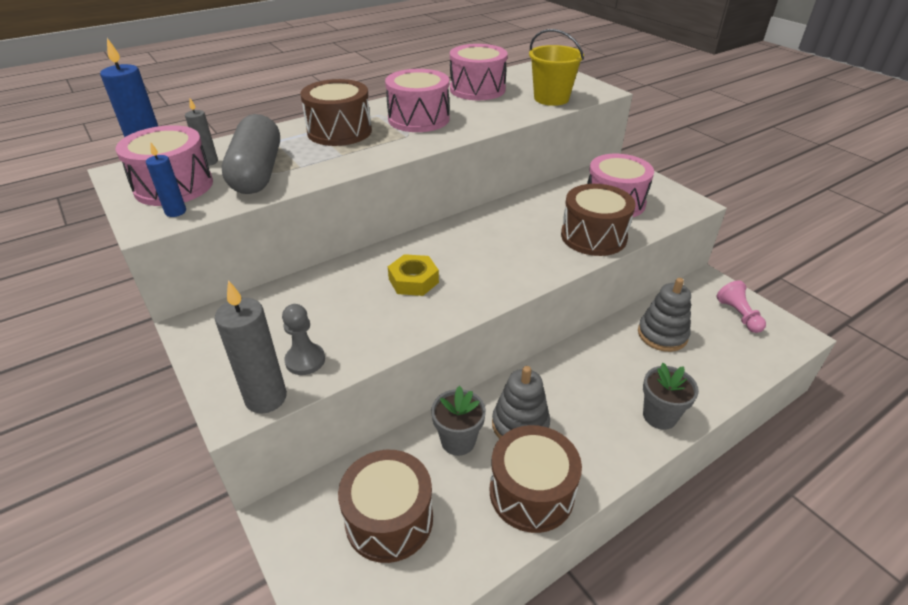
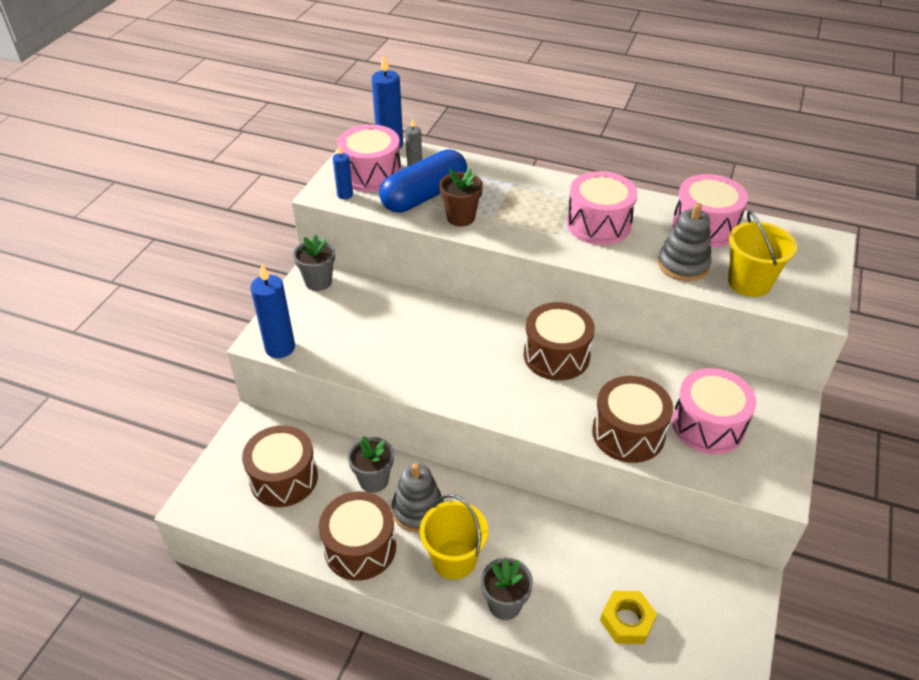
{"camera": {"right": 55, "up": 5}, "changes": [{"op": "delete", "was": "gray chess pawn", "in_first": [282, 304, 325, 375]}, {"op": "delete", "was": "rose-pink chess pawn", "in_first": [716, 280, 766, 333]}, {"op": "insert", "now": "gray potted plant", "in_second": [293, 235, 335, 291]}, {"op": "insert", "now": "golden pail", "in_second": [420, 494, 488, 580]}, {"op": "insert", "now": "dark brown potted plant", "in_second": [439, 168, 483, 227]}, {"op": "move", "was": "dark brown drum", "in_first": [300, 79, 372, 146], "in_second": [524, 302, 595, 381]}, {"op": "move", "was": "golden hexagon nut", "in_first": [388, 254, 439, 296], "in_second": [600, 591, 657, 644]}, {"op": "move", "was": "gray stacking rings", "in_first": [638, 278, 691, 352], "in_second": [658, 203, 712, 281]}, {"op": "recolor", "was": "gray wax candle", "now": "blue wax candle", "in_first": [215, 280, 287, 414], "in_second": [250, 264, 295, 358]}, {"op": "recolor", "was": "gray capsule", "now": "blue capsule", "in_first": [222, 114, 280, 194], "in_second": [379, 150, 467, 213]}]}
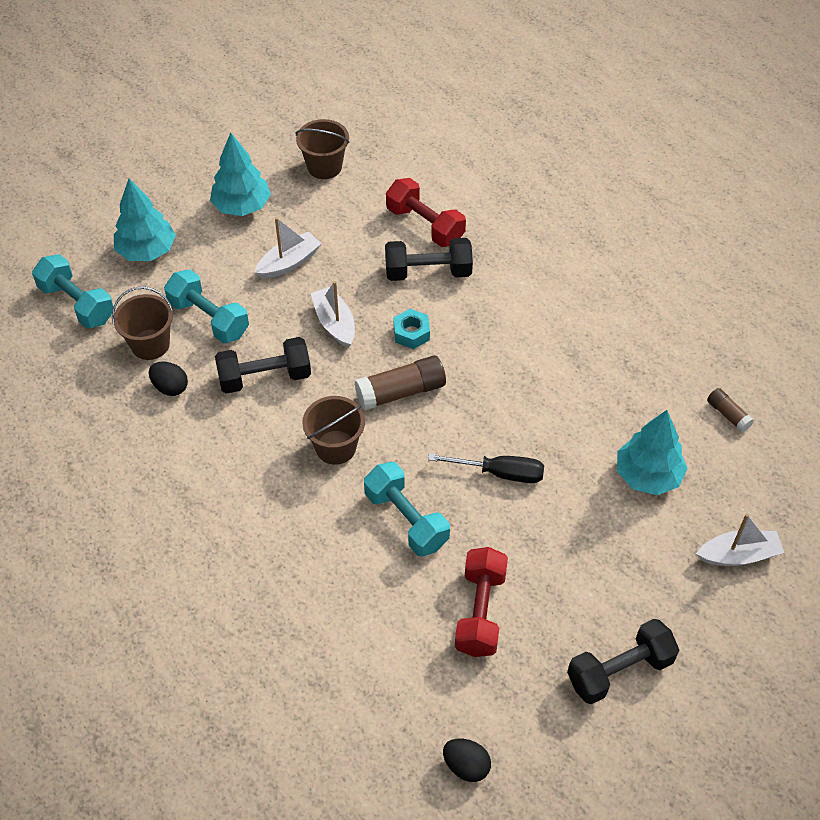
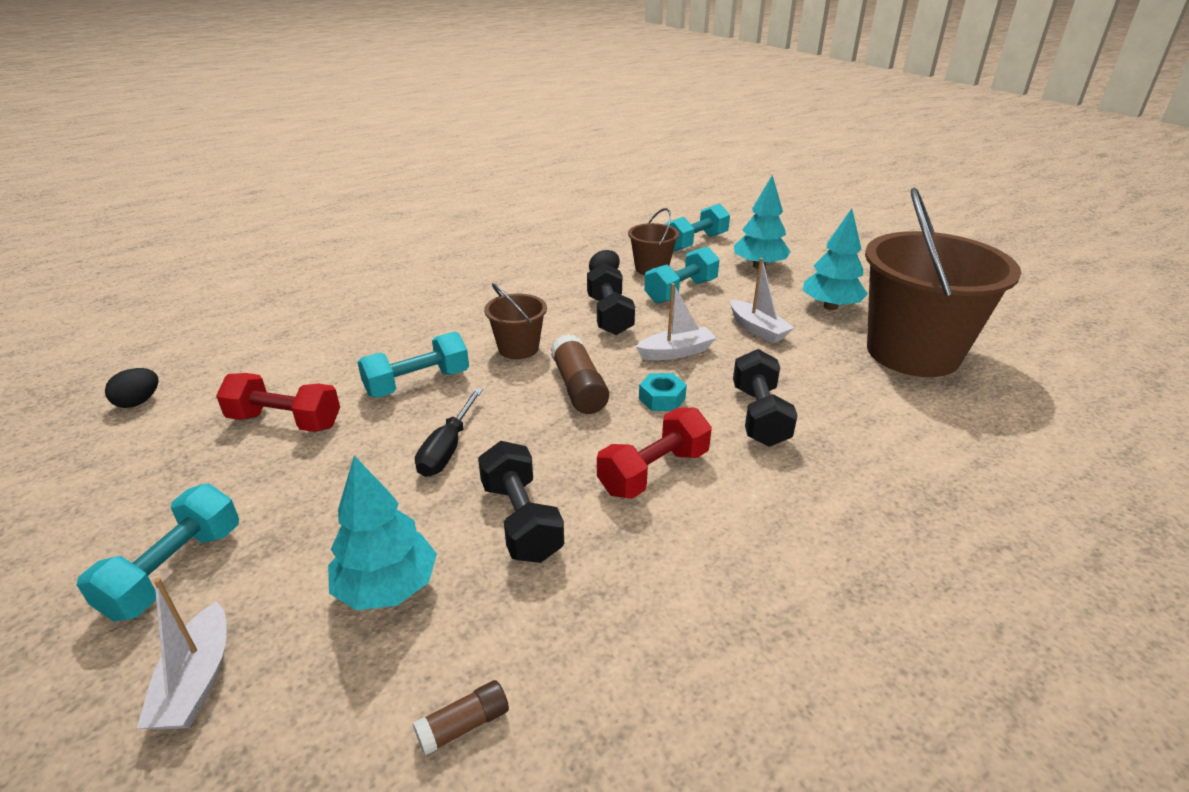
{"camera": {"right": 95, "up": -20}, "changes": [{"op": "insert", "now": "turquoise free weight", "in_second": [77, 484, 239, 622]}, {"op": "move", "was": "scarlet free weight", "in_first": [386, 178, 466, 247], "in_second": [597, 408, 712, 499]}, {"op": "move", "was": "ebony free weight", "in_first": [567, 619, 679, 704], "in_second": [478, 441, 564, 563]}, {"op": "resize", "was": "dark brown pail", "in_first": [295, 119, 349, 179], "in_second": [865, 187, 1021, 377], "ratio": 2.18}]}
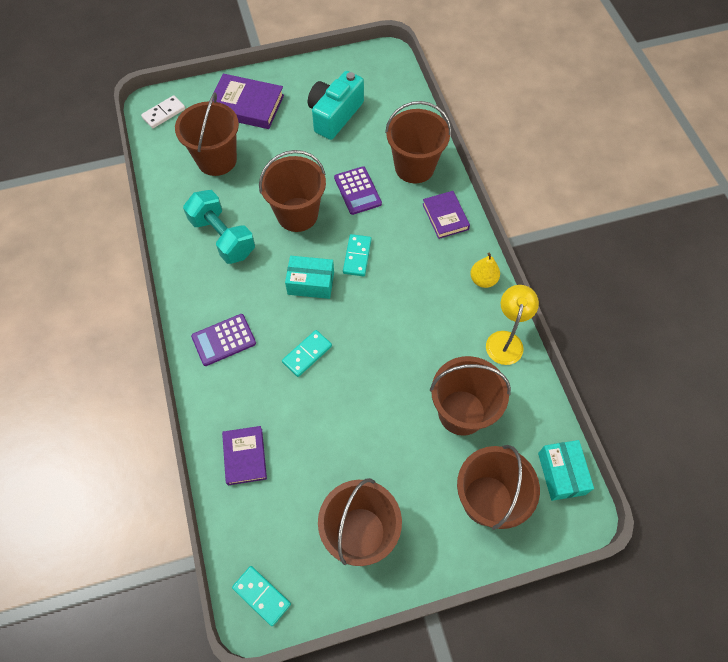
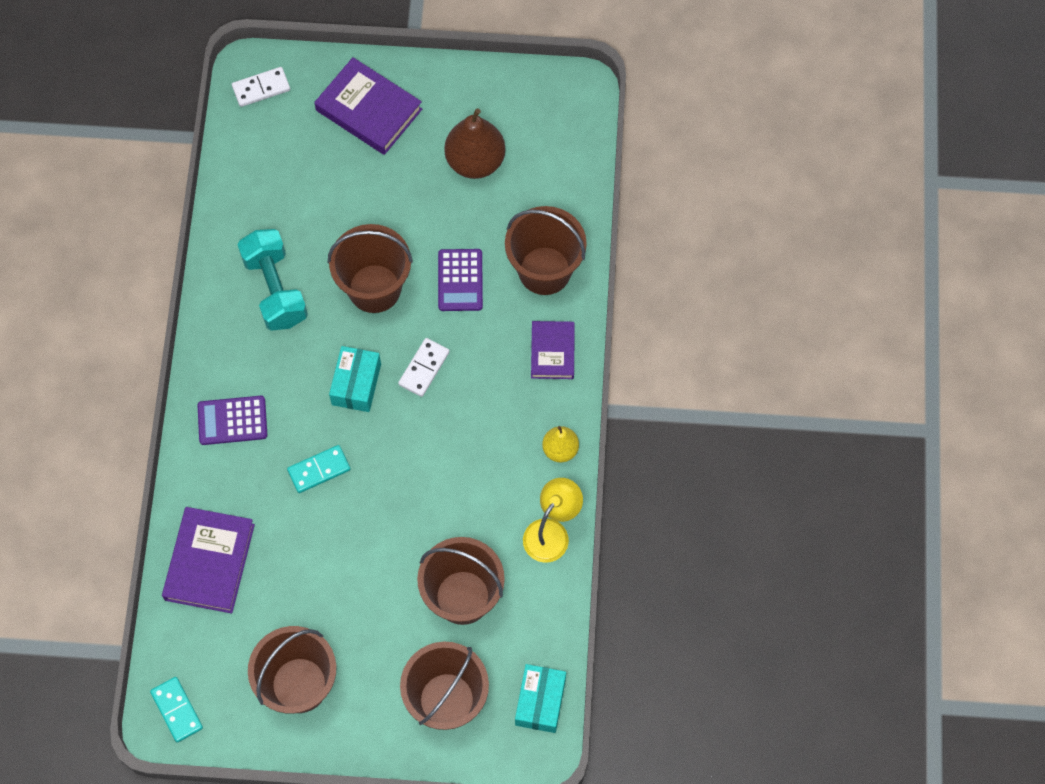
{"camera": {"right": 20, "up": 5}, "changes": [{"op": "delete", "was": "dark brown pail", "in_first": [175, 92, 239, 176]}, {"op": "replace", "was": "turquoise camera", "now": "dark brown pear", "in_first": [308, 71, 364, 140], "in_second": [444, 108, 505, 179]}, {"op": "recolor", "was": "turquoise domino piece", "now": "snow-white domino piece", "in_first": [343, 234, 371, 276], "in_second": [398, 338, 450, 397]}, {"op": "rotate", "was": "turquoise package", "in_first": [285, 256, 334, 299], "in_second": [329, 346, 381, 412], "clockwise": 75}, {"op": "resize", "was": "royal purple book", "in_first": [222, 426, 267, 485], "in_second": [162, 507, 255, 613], "ratio": 1.57}]}
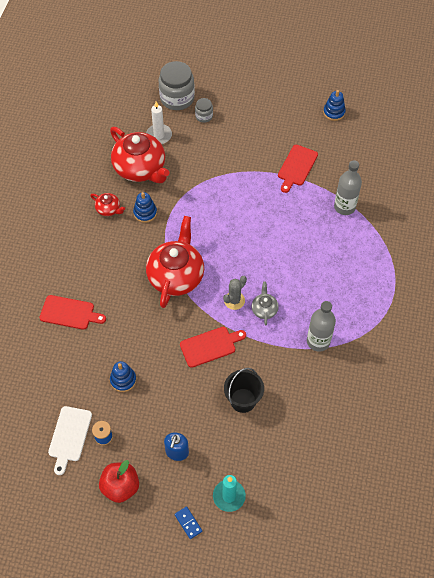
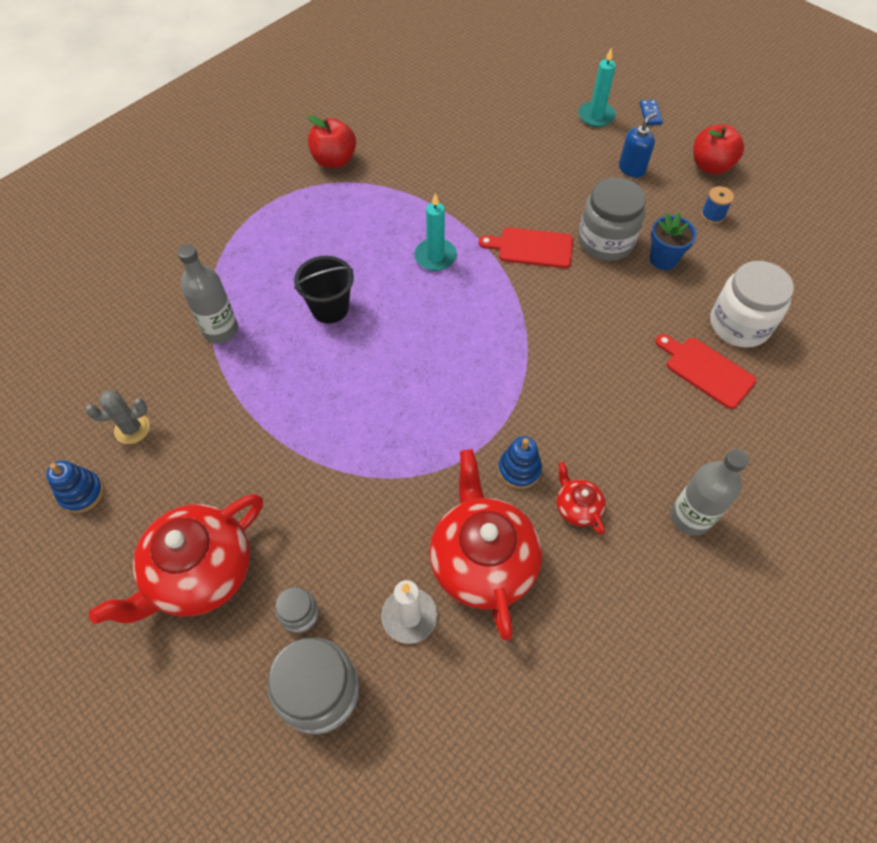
{"camera": {"right": -150, "up": 0}, "changes": [{"op": "delete", "was": "snow-white cutting board", "in_first": [48, 406, 92, 475]}, {"op": "delete", "was": "scarlet cutting board", "in_first": [278, 145, 318, 193]}, {"op": "insert", "now": "scarlet apple", "in_second": [307, 115, 356, 168]}, {"op": "insert", "now": "gray preserve jar", "in_second": [578, 177, 646, 261]}, {"op": "insert", "now": "snow-white preserve jar", "in_second": [710, 261, 794, 348]}, {"op": "move", "was": "scarlet teapot", "in_first": [146, 216, 204, 308], "in_second": [89, 494, 263, 624]}, {"op": "move", "was": "gray cactus", "in_first": [223, 276, 247, 310], "in_second": [85, 390, 150, 444]}, {"op": "move", "was": "ebony pail", "in_first": [224, 368, 264, 413], "in_second": [294, 256, 354, 324]}, {"op": "move", "was": "gray bottle", "in_first": [307, 301, 336, 352], "in_second": [671, 449, 749, 536]}, {"op": "replace", "was": "blue stacking rings", "now": "blue potted plant", "in_first": [110, 361, 136, 392], "in_second": [650, 212, 697, 270]}, {"op": "replace", "was": "gray teapot", "now": "turquoise wax candle", "in_first": [252, 282, 279, 325], "in_second": [414, 193, 457, 271]}]}
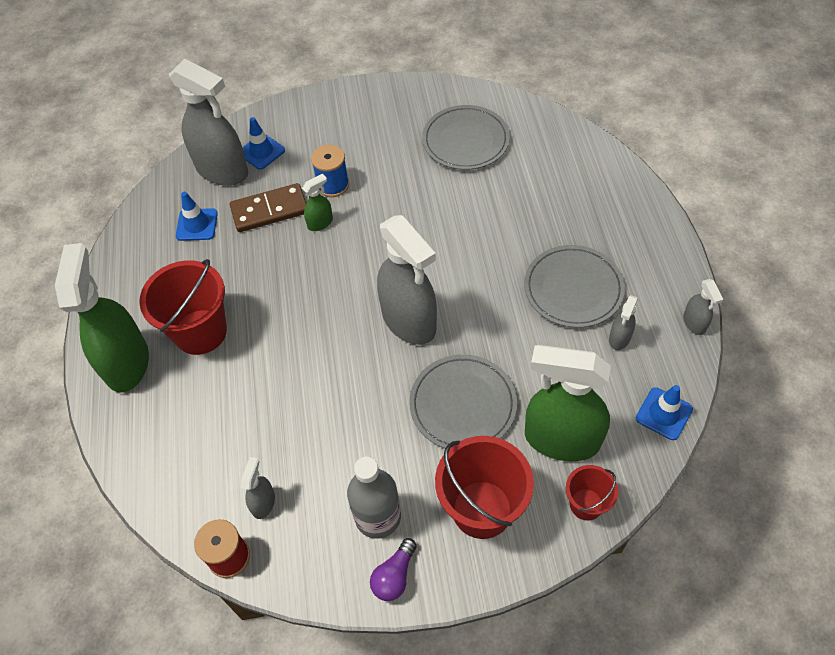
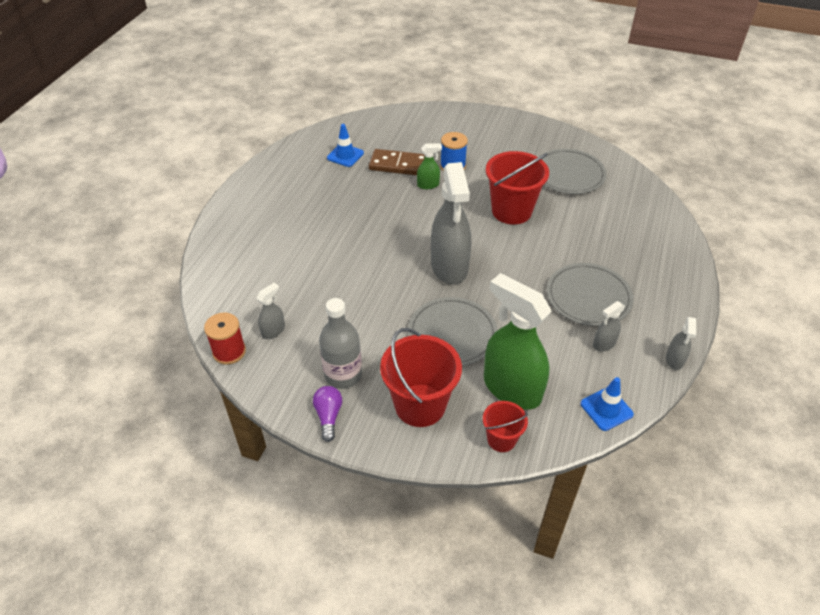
{"camera": {"right": 25, "up": -10}, "changes": [{"op": "delete", "was": "green spray bottle", "in_first": [55, 243, 149, 393]}, {"op": "delete", "was": "gray spray bottle", "in_first": [169, 59, 248, 186]}, {"op": "delete", "was": "blue traffic cone", "in_first": [242, 117, 285, 170]}, {"op": "move", "was": "scarlet pail", "in_first": [139, 259, 227, 355], "in_second": [486, 151, 549, 225]}, {"op": "rotate", "was": "royal purple lightbulb", "in_first": [370, 538, 417, 601], "in_second": [313, 386, 342, 442], "clockwise": 120}]}
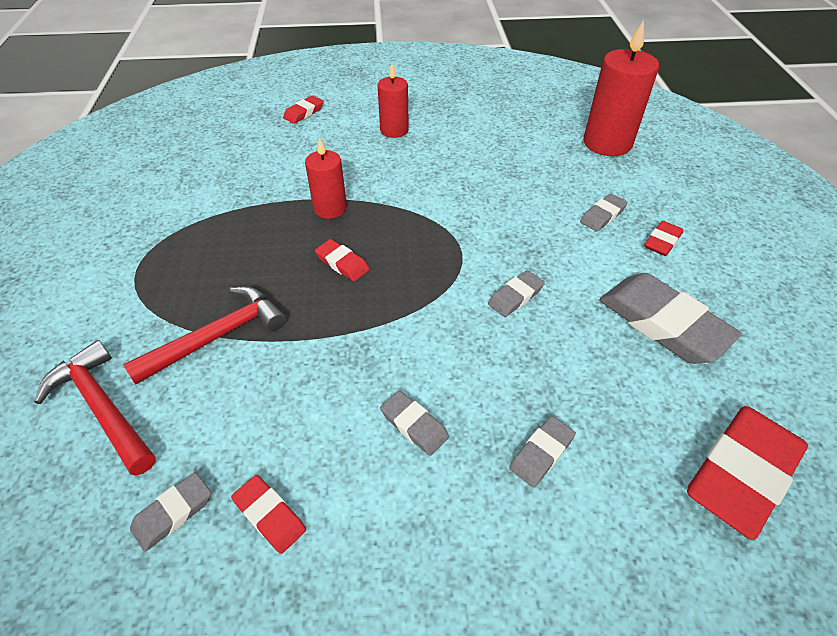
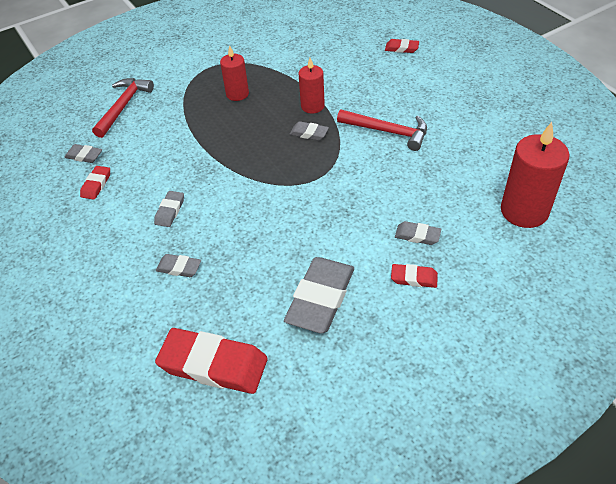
{"camera": {"right": 65, "up": 0}, "changes": [{"op": "delete", "was": "scarlet gum eraser", "in_first": [315, 239, 369, 281]}, {"op": "move", "was": "scarlet hammer", "in_first": [123, 286, 286, 384], "in_second": [337, 109, 427, 151]}, {"op": "move", "was": "scarlet wax candle", "in_first": [377, 63, 409, 138], "in_second": [220, 45, 249, 101]}, {"op": "move", "was": "gray gum eraser", "in_first": [488, 270, 545, 317], "in_second": [290, 121, 329, 141]}]}
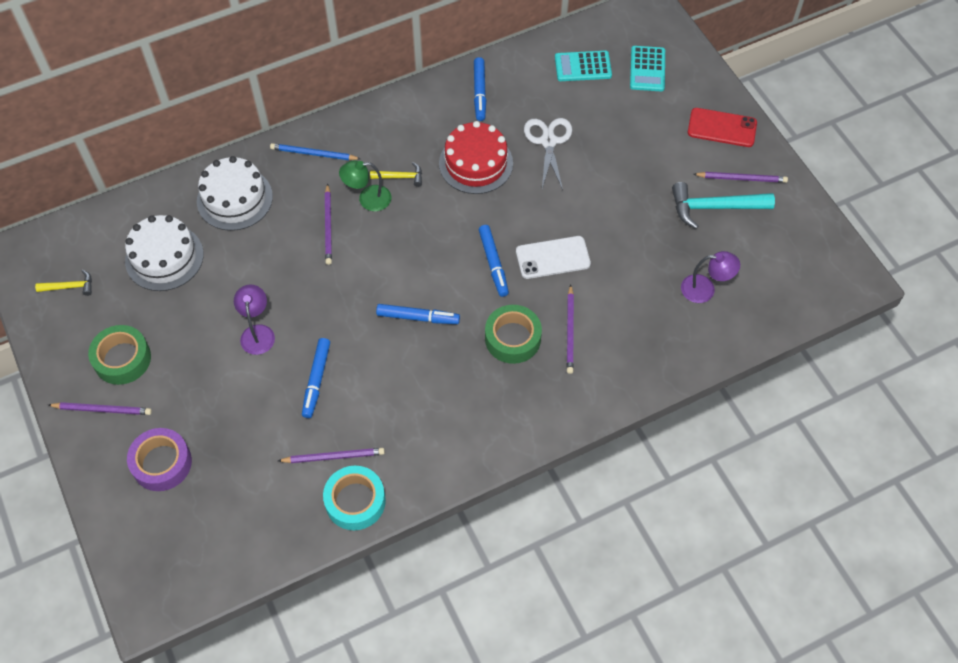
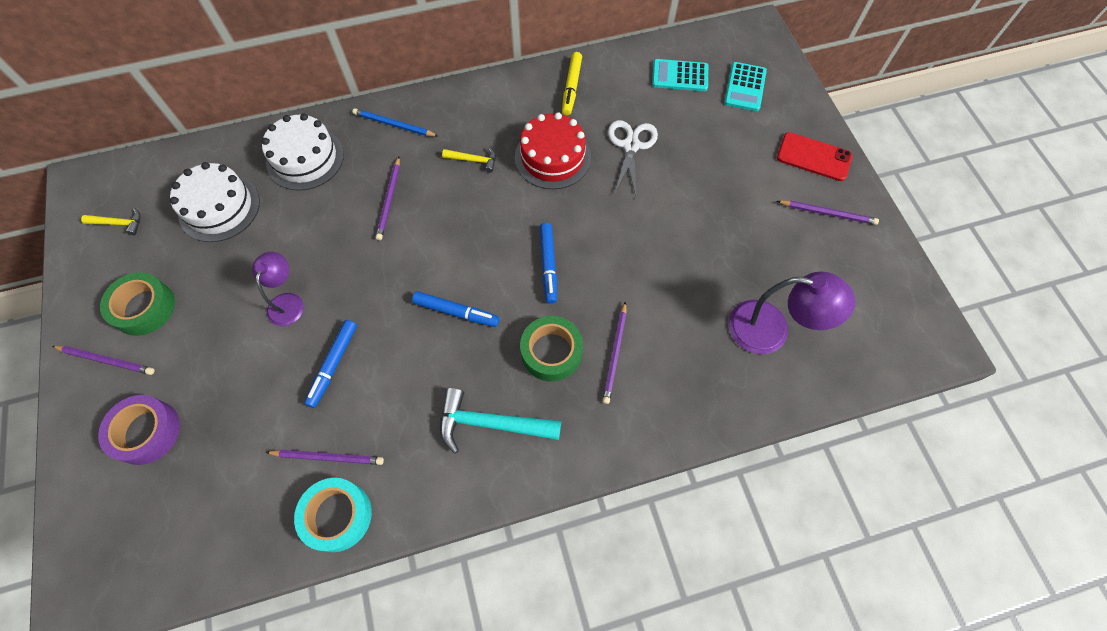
{"camera": {"right": 10, "up": 5}, "changes": [{"op": "delete", "was": "green desk lamp", "in_first": [339, 160, 391, 211]}, {"op": "delete", "was": "snow-white phone", "in_first": [516, 236, 591, 279]}, {"op": "move", "was": "turquoise hammer", "in_first": [672, 182, 775, 229], "in_second": [440, 388, 561, 454]}, {"op": "recolor", "was": "blue marker", "now": "golden marker", "in_first": [474, 57, 486, 121], "in_second": [562, 52, 582, 115]}, {"op": "resize", "was": "royal purple desk lamp", "in_first": [681, 251, 740, 303], "in_second": [729, 272, 855, 354], "ratio": 1.6}]}
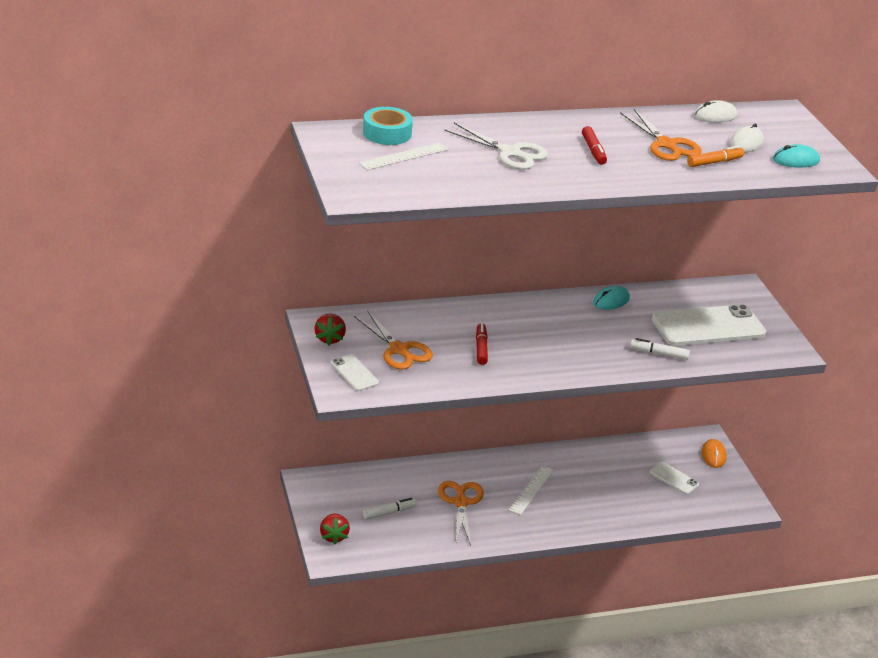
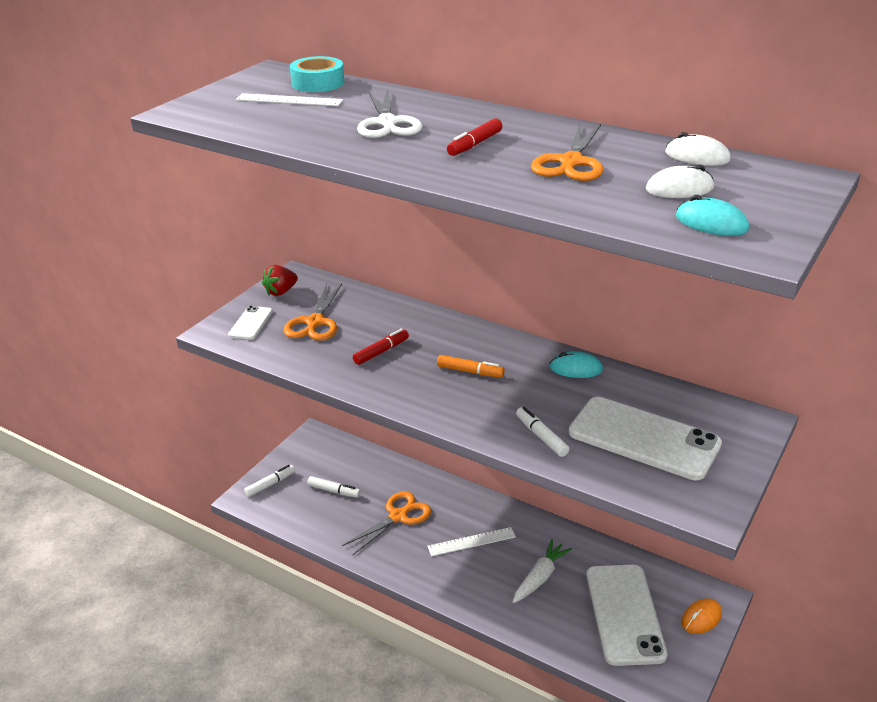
{"camera": {"right": 50, "up": 0}, "changes": [{"op": "insert", "now": "snow-white toy carrot", "in_second": [513, 539, 572, 603]}, {"op": "move", "was": "bright orange marker", "in_first": [687, 146, 744, 167], "in_second": [437, 355, 505, 378]}, {"op": "replace", "was": "scarlet strawberry", "now": "snow-white marker", "in_first": [320, 514, 350, 544], "in_second": [244, 465, 295, 497]}, {"op": "resize", "was": "snow-white phone", "in_first": [650, 462, 699, 494], "in_second": [587, 565, 667, 666], "ratio": 2.1}]}
